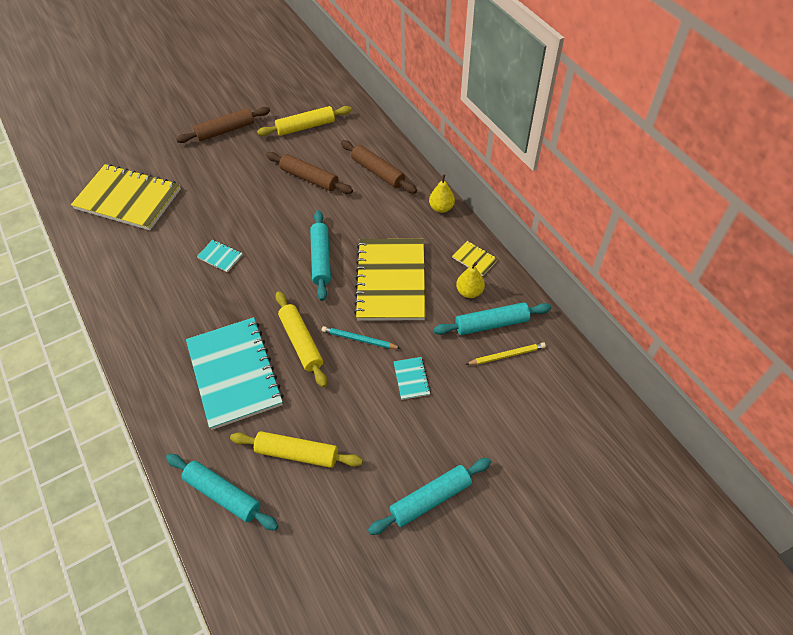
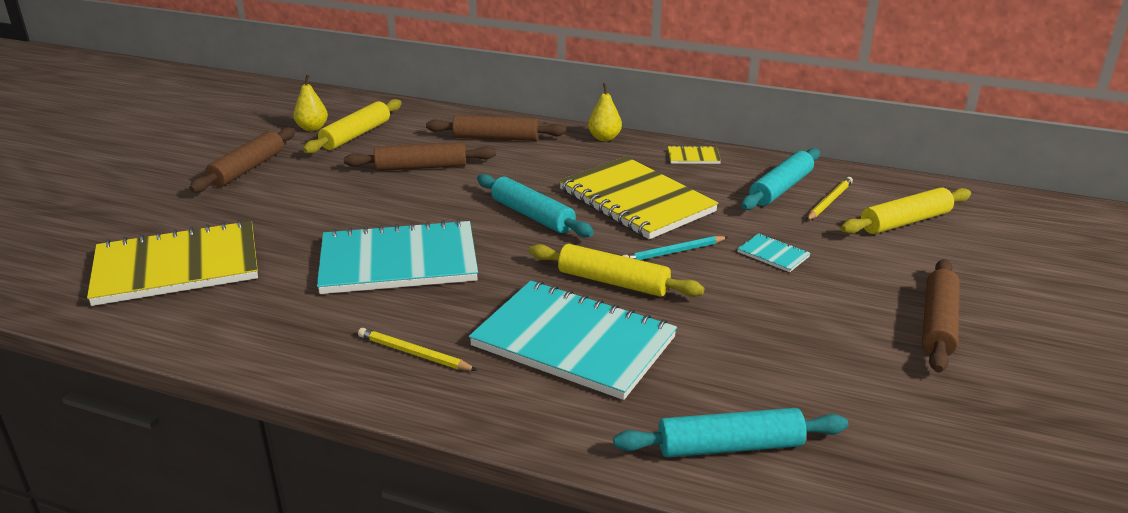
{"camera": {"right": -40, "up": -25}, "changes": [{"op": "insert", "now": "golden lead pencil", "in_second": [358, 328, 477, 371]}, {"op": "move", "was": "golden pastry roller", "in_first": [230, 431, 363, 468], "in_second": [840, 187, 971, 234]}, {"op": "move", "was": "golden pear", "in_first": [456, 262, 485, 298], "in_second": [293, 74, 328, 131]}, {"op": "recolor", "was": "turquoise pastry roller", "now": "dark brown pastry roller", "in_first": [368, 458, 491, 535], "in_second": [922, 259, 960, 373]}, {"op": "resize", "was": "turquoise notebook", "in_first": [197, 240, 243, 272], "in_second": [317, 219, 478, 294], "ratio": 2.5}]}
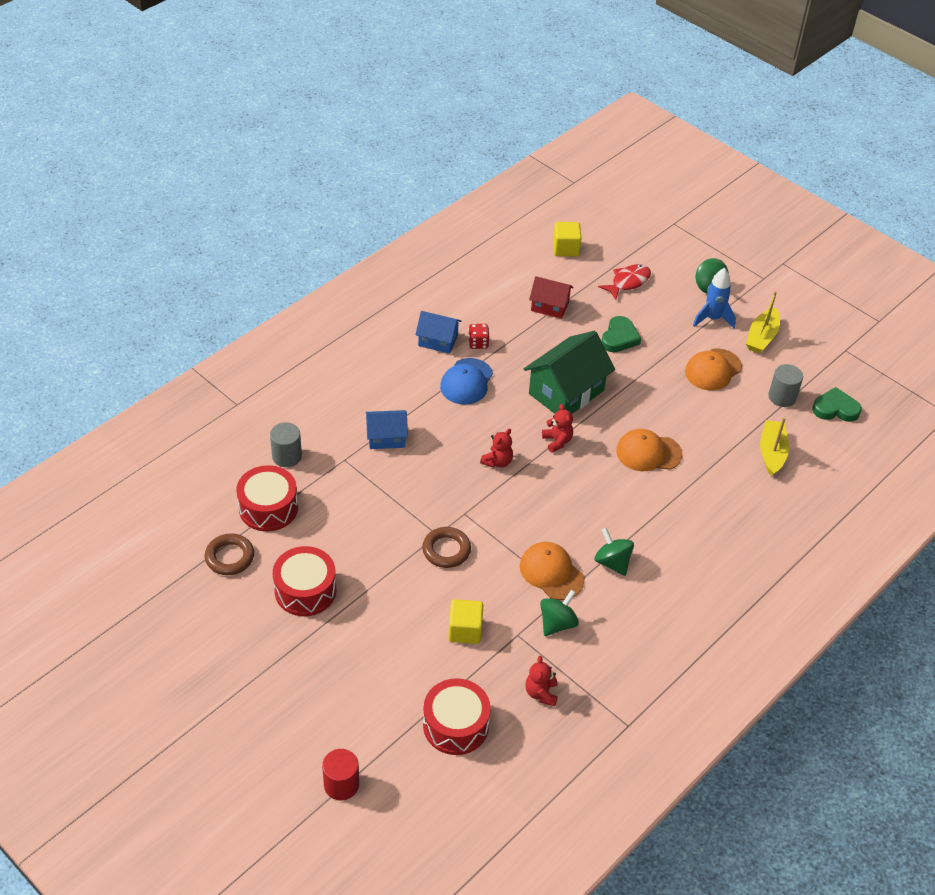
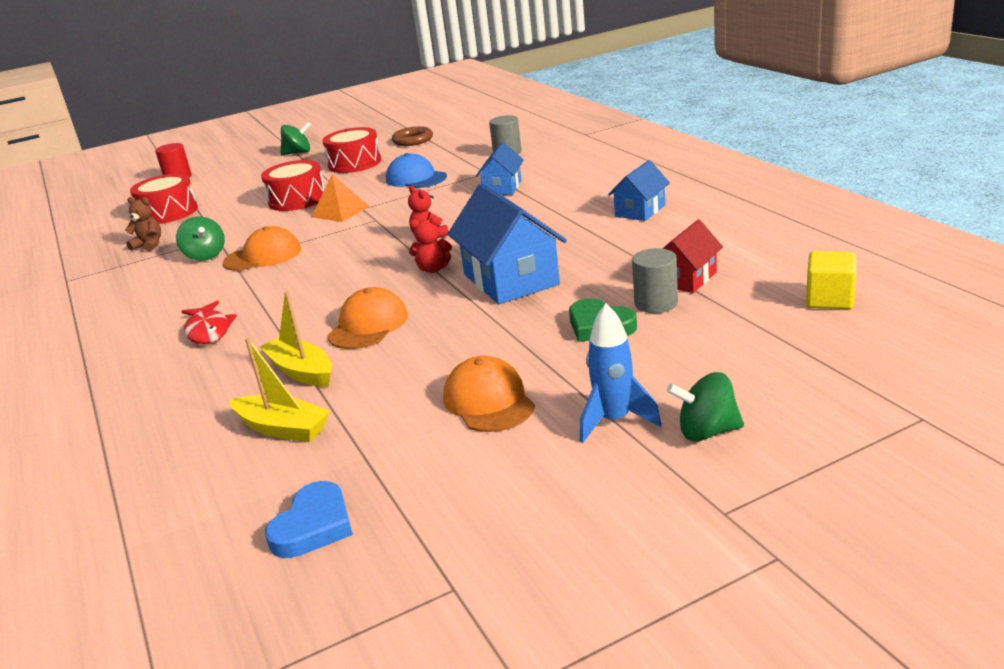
{"camera": {"right": 115, "up": -20}, "changes": [{"op": "delete", "was": "golden cube", "in_first": [448, 599, 483, 644]}, {"op": "delete", "was": "scarlet game die", "in_first": [468, 324, 489, 349]}, {"op": "move", "was": "scarlet drum", "in_first": [236, 465, 298, 531], "in_second": [261, 160, 325, 211]}, {"op": "move", "was": "blue baseball cap", "in_first": [440, 358, 493, 404], "in_second": [386, 153, 447, 188]}, {"op": "move", "was": "green spinning top", "in_first": [595, 528, 634, 576], "in_second": [280, 122, 311, 155]}, {"op": "move", "was": "scarlet fish", "in_first": [598, 264, 651, 300], "in_second": [182, 301, 237, 344]}, {"op": "move", "was": "golden toy boat", "in_first": [746, 291, 780, 353], "in_second": [260, 291, 332, 387]}, {"op": "move", "was": "gray solid cylinder", "in_first": [768, 364, 803, 407], "in_second": [632, 248, 678, 313]}, {"op": "replace", "was": "dark brown ring", "now": "bright orange pyramid shape", "in_first": [422, 527, 471, 568], "in_second": [312, 174, 369, 222]}, {"op": "recolor", "was": "green house", "now": "blue house", "in_first": [524, 331, 615, 414], "in_second": [448, 183, 567, 304]}, {"op": "recolor", "was": "scarlet teddy bear", "now": "dark brown teddy bear", "in_first": [525, 656, 558, 706], "in_second": [125, 197, 161, 251]}, {"op": "recolor", "was": "green heart shape", "now": "blue heart shape", "in_first": [812, 387, 862, 422], "in_second": [265, 481, 353, 558]}]}
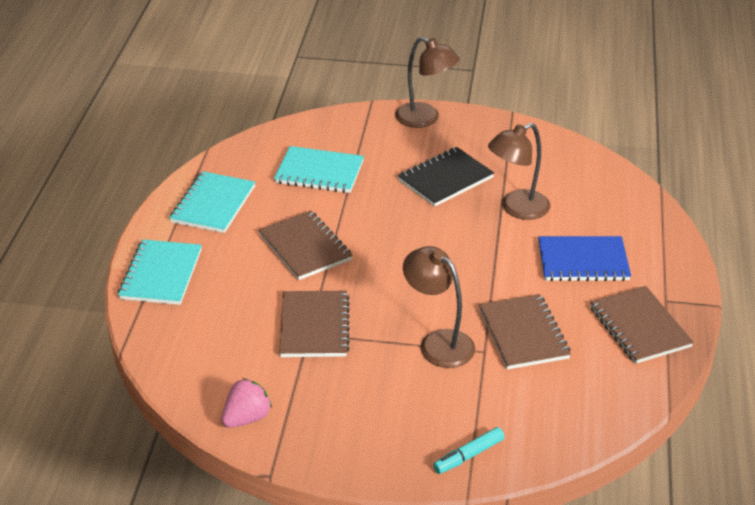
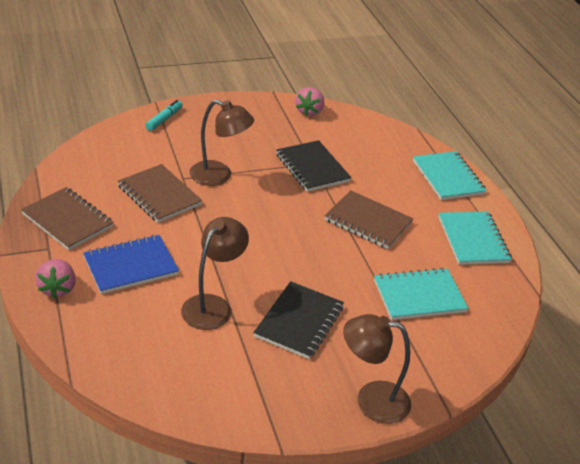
{"camera": {"right": 150, "up": 0}, "changes": [{"op": "insert", "now": "rose-pink strawberry", "in_second": [35, 259, 76, 299]}, {"op": "recolor", "was": "dark brown notebook", "now": "ebony notebook", "in_first": [279, 291, 350, 357], "in_second": [276, 140, 352, 192]}]}
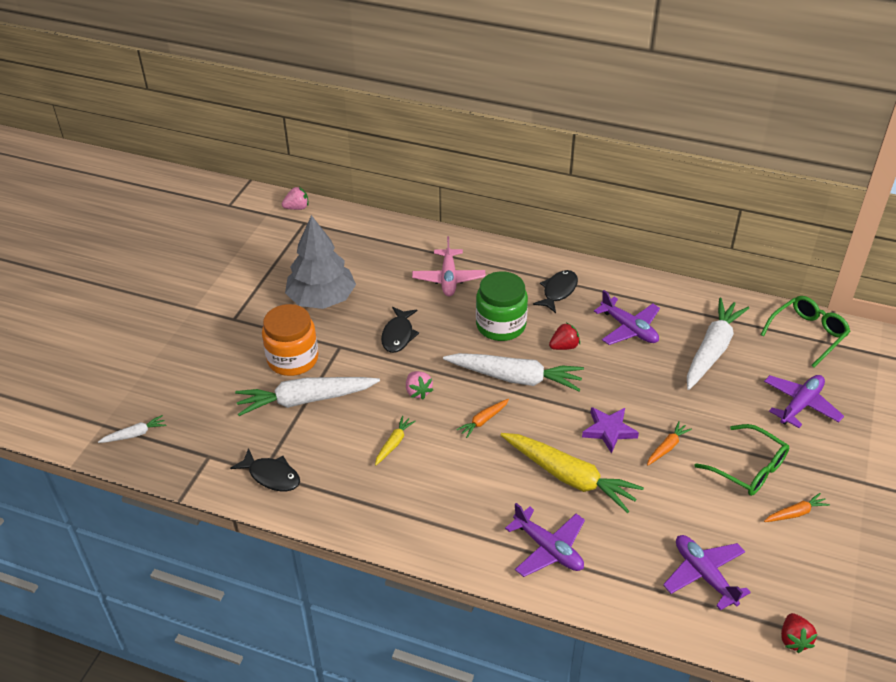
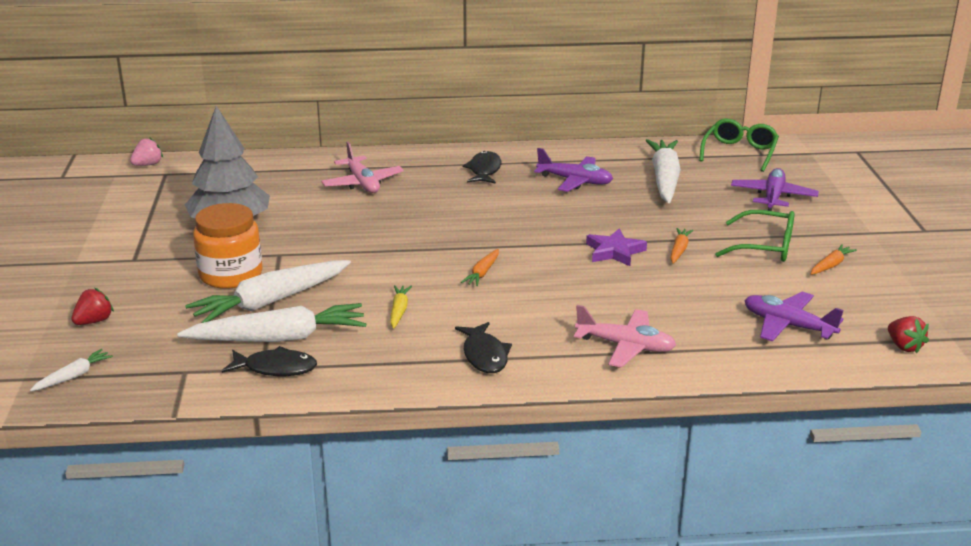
{"camera": {"right": -25, "up": -15}, "changes": [{"op": "delete", "was": "rose-pink strawberry", "in_first": [406, 371, 433, 399]}, {"op": "delete", "was": "green preserve jar", "in_first": [476, 271, 528, 341]}, {"op": "delete", "was": "golden toy carrot", "in_first": [501, 433, 644, 513]}, {"op": "move", "was": "ebony fish", "in_first": [381, 307, 419, 353], "in_second": [455, 322, 512, 373]}, {"op": "move", "was": "snow-white toy carrot", "in_first": [443, 353, 584, 391], "in_second": [177, 303, 366, 342]}, {"op": "move", "was": "scarlet strawberry", "in_first": [549, 322, 580, 350], "in_second": [72, 288, 114, 325]}, {"op": "recolor", "was": "royal purple aeroplane", "now": "rose-pink aeroplane", "in_first": [505, 503, 585, 577], "in_second": [574, 305, 676, 368]}]}
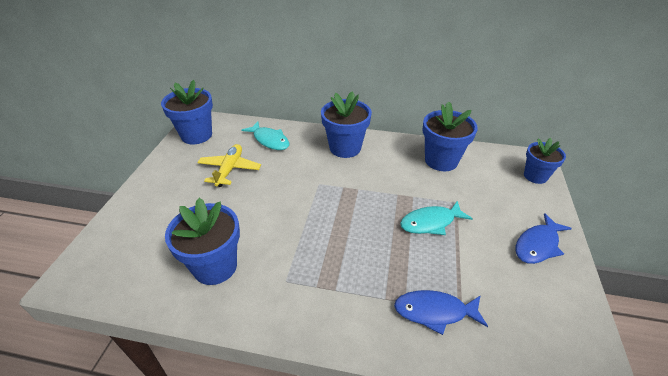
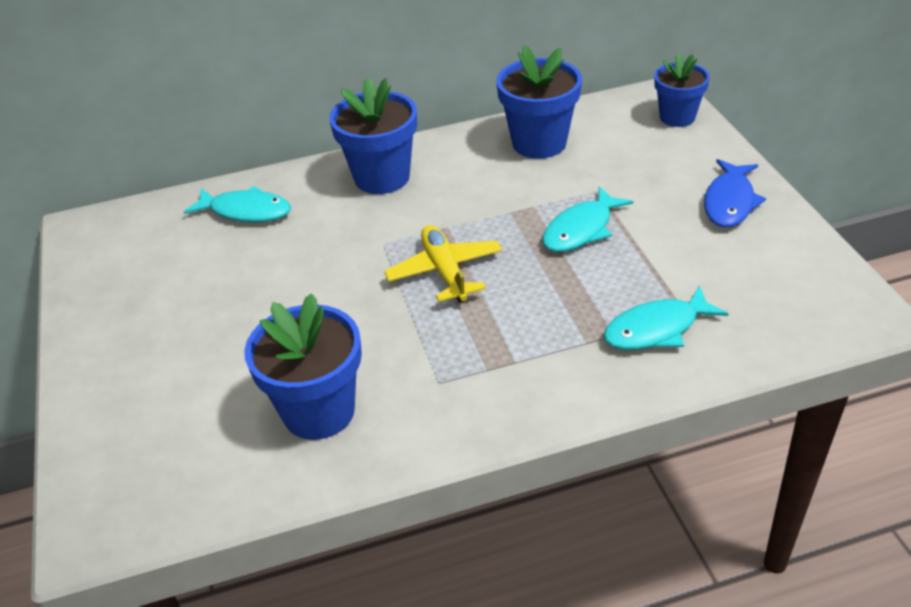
{"camera": {"right": -25, "up": 0}, "changes": [{"op": "delete", "was": "blue potted plant", "in_first": [161, 80, 213, 145]}, {"op": "move", "was": "golden aeroplane", "in_first": [197, 144, 261, 187], "in_second": [384, 225, 502, 303]}, {"op": "recolor", "was": "blue fish", "now": "turquoise fish", "in_first": [394, 290, 488, 335], "in_second": [603, 285, 728, 350]}]}
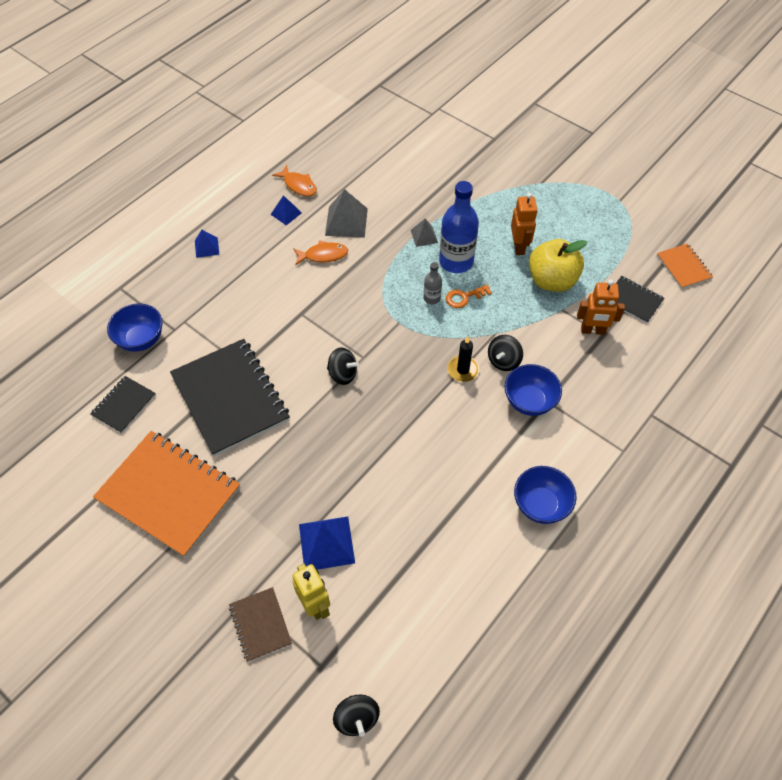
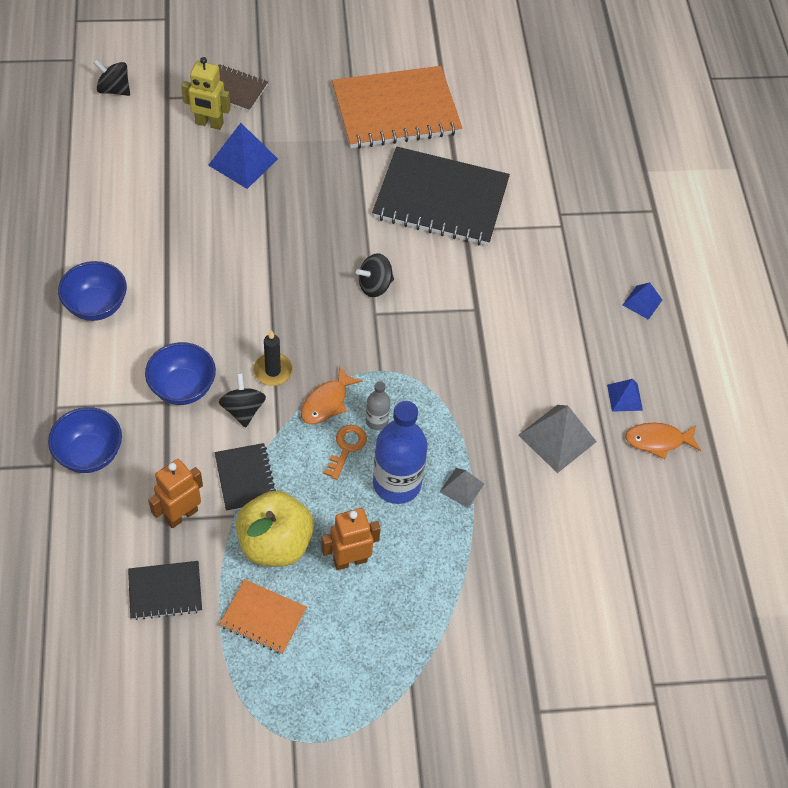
{"camera": {"right": 130, "up": 0}, "changes": [{"op": "move", "was": "ebony notebook", "in_first": [90, 376, 156, 433], "in_second": [215, 443, 276, 512]}, {"op": "move", "was": "blue serving bowl", "in_first": [107, 304, 163, 352], "in_second": [48, 407, 122, 473]}, {"op": "move", "was": "bright orange fish", "in_first": [293, 240, 348, 266], "in_second": [301, 365, 363, 424]}, {"op": "move", "was": "bright orange notebook", "in_first": [657, 243, 713, 289], "in_second": [219, 579, 307, 654]}, {"op": "rotate", "was": "bright orange toy robot", "in_first": [511, 193, 538, 255], "in_second": [321, 508, 381, 570], "clockwise": 120}]}
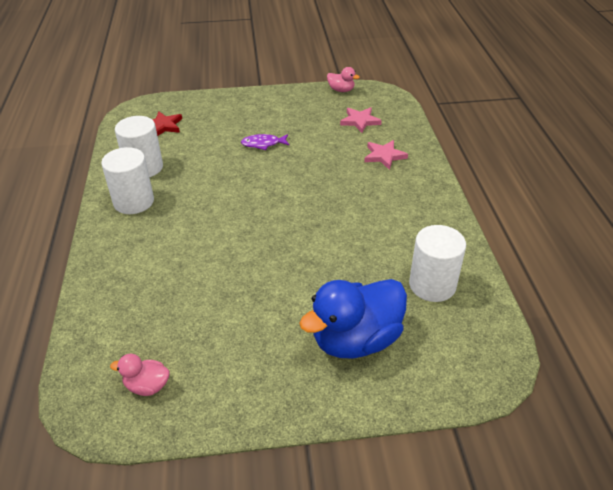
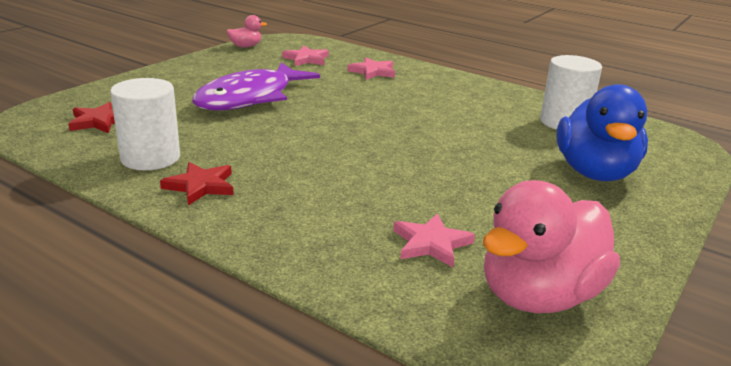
{"camera": {"right": -50, "up": -15}, "changes": [{"op": "insert", "now": "rose-pink five-pointed star", "in_second": [393, 213, 475, 267]}, {"op": "replace", "was": "snow-white solid cylinder", "now": "scarlet five-pointed star", "in_first": [101, 147, 154, 214], "in_second": [160, 162, 234, 205]}, {"op": "resize", "was": "rose-pink duck", "in_first": [110, 354, 170, 396], "in_second": [483, 180, 620, 313], "ratio": 2.18}, {"op": "resize", "was": "royal purple fish", "in_first": [241, 134, 290, 150], "in_second": [192, 63, 320, 110], "ratio": 2.33}]}
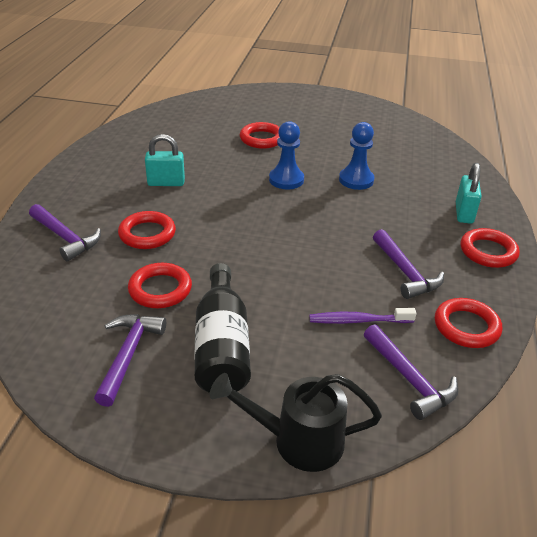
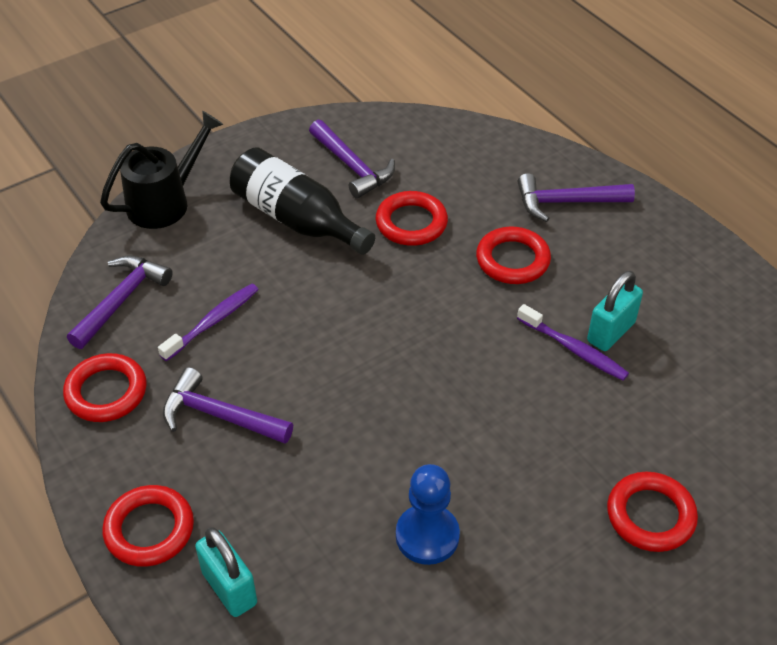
{"camera": {"right": 135, "up": 10}, "changes": [{"op": "delete", "was": "blue chess pawn", "in_first": [269, 121, 304, 189]}, {"op": "insert", "now": "royal purple dental brush", "in_second": [517, 304, 629, 381]}, {"op": "rotate", "was": "royal purple hammer", "in_first": [364, 324, 459, 420], "in_second": [67, 256, 173, 349], "clockwise": 105}]}
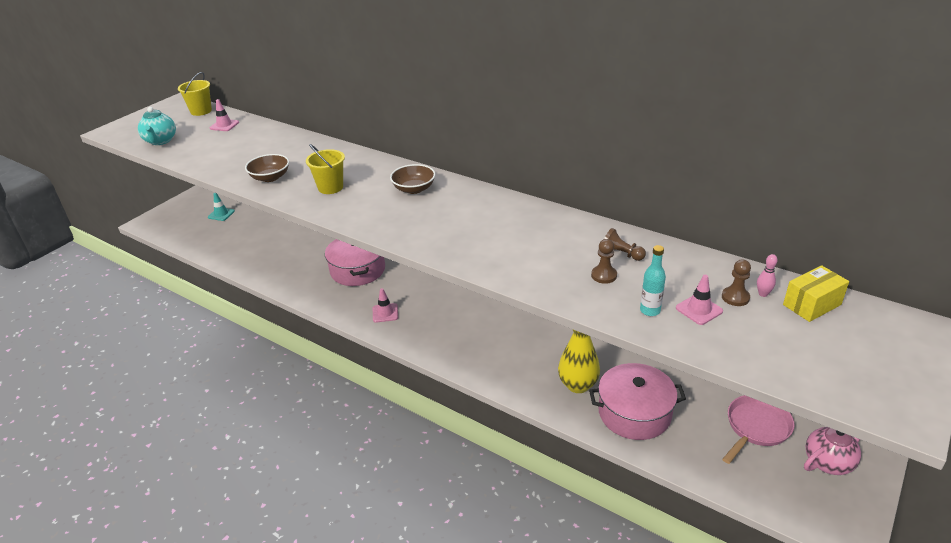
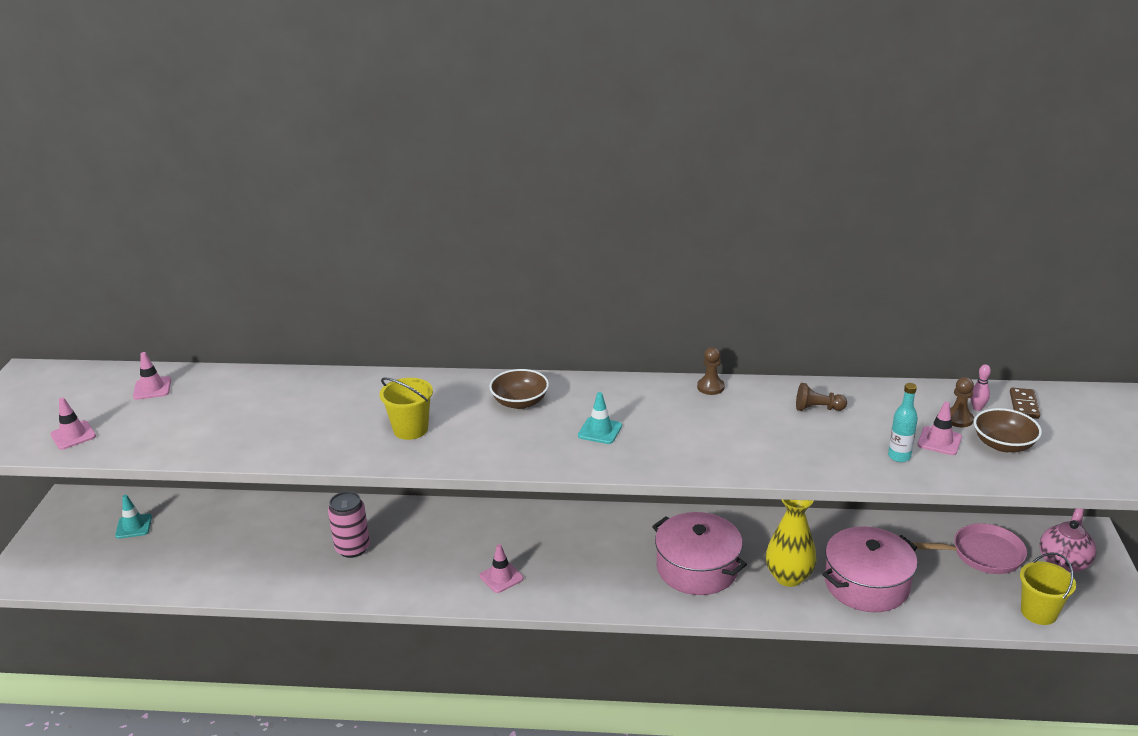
{"camera": {"right": -30, "up": -5}, "changes": [{"op": "insert", "now": "rose-pink tin", "in_second": [328, 491, 370, 558]}, {"op": "insert", "now": "turquoise traffic cone", "in_second": [578, 392, 622, 444]}, {"op": "move", "was": "golden pail", "in_first": [178, 72, 212, 116], "in_second": [1020, 553, 1076, 625]}, {"op": "move", "was": "dark brown serving bowl", "in_first": [245, 154, 289, 182], "in_second": [974, 408, 1042, 452]}, {"op": "move", "was": "rose-pink cooking pot", "in_first": [325, 239, 385, 286], "in_second": [652, 512, 747, 595]}, {"op": "move", "was": "dark brown chess pawn", "in_first": [591, 239, 617, 284], "in_second": [697, 347, 725, 395]}, {"op": "replace", "was": "turquoise teapot", "now": "rose-pink traffic cone", "in_first": [138, 107, 176, 145], "in_second": [50, 397, 96, 450]}, {"op": "replace", "was": "golden package", "now": "dark brown domino piece", "in_first": [783, 265, 849, 322], "in_second": [1010, 388, 1040, 419]}, {"op": "rotate", "was": "rose-pink pan", "in_first": [722, 395, 795, 464], "in_second": [912, 523, 1027, 574], "clockwise": 75}]}
